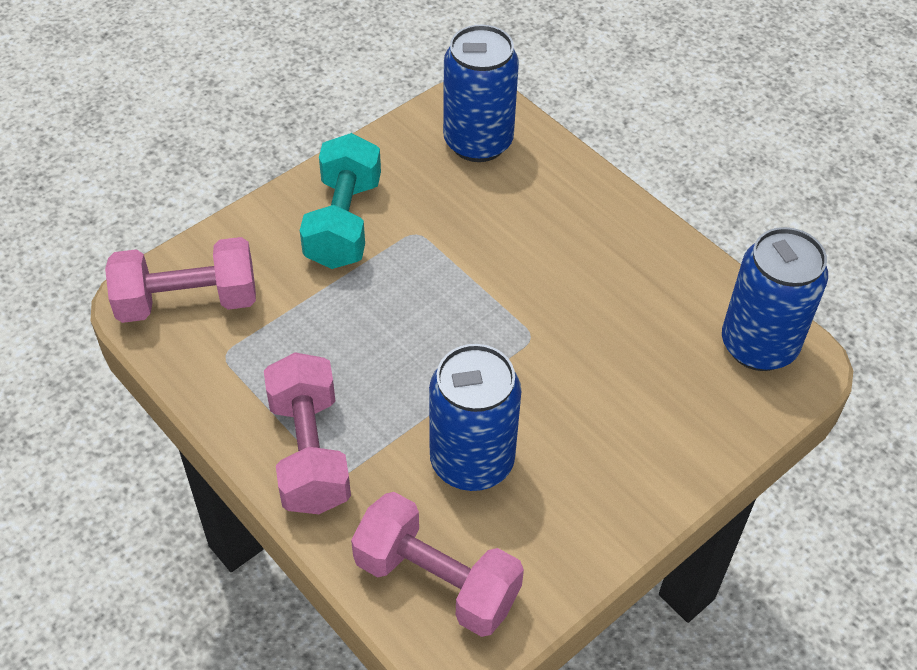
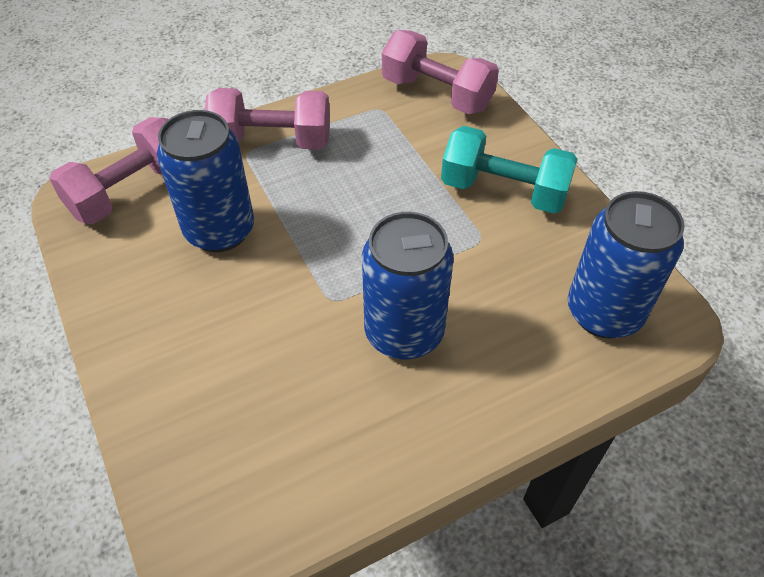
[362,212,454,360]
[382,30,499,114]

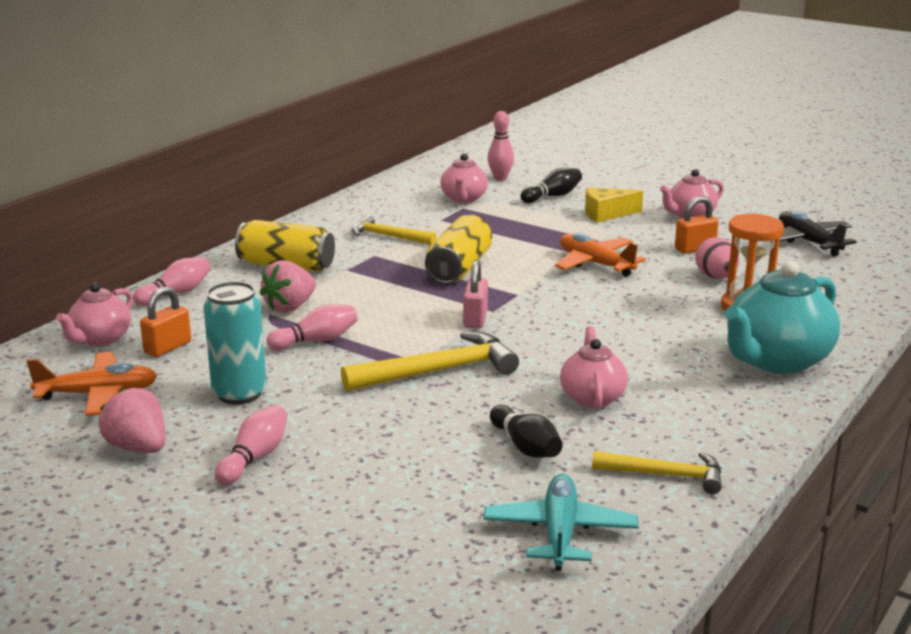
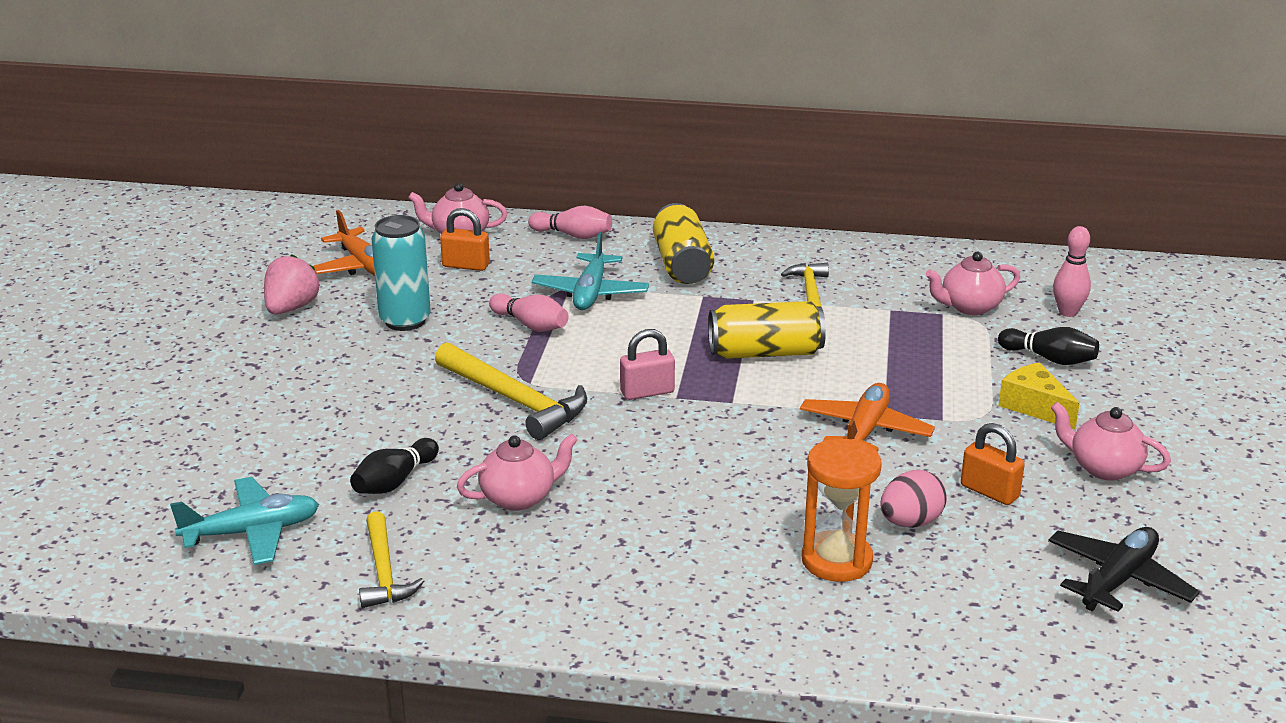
[215,405,287,485] (first image)
[725,260,840,374] (first image)
[532,232,649,310]

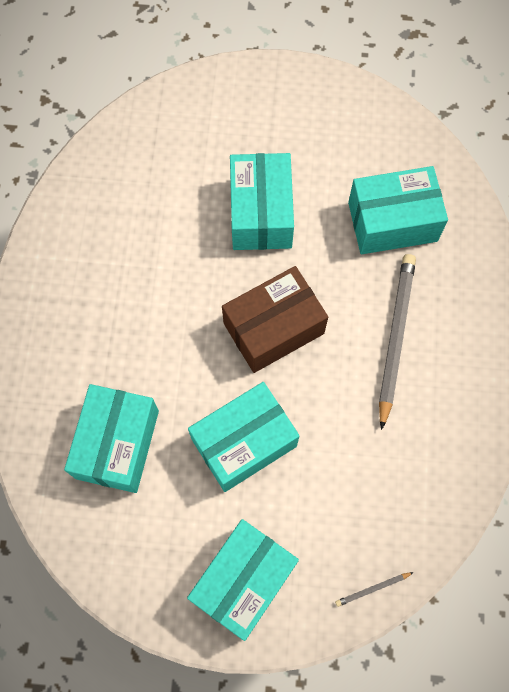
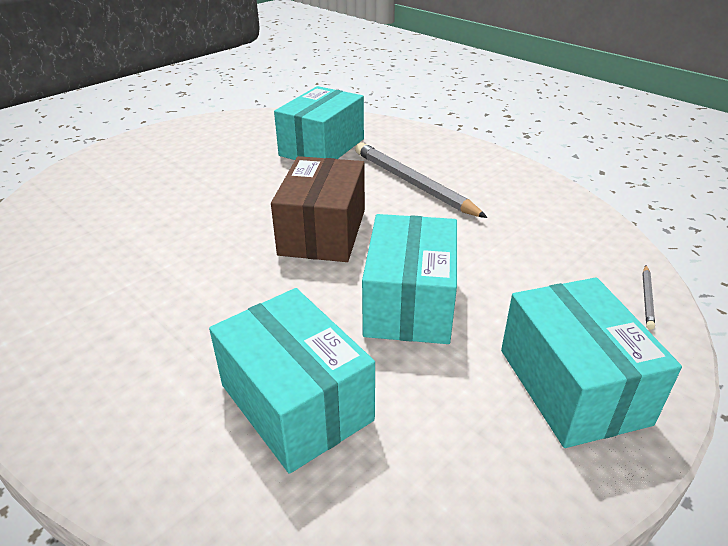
[230,153,294,250] (first image)

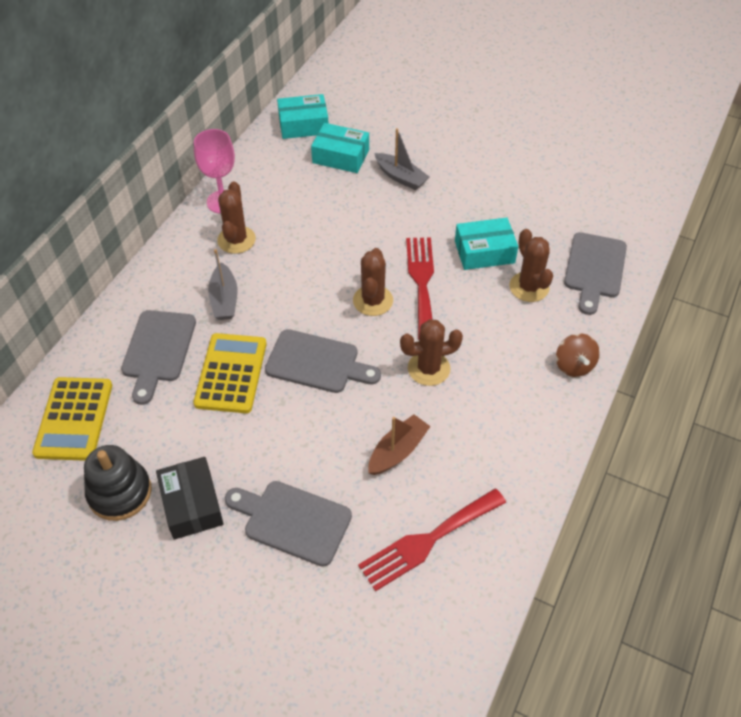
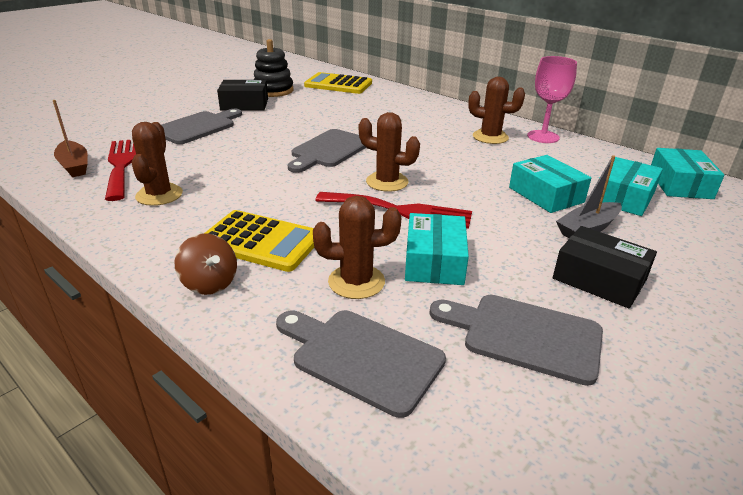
[208,249,237,320] (first image)
[509,155,591,213]
[553,226,657,309]
[429,295,603,386]
[204,210,314,272]
[53,100,88,177]
[132,122,183,206]
[175,234,237,295]

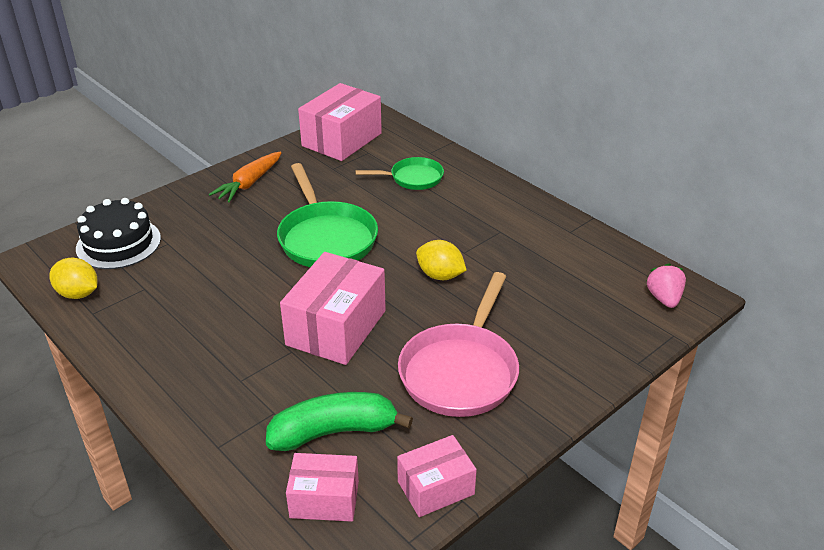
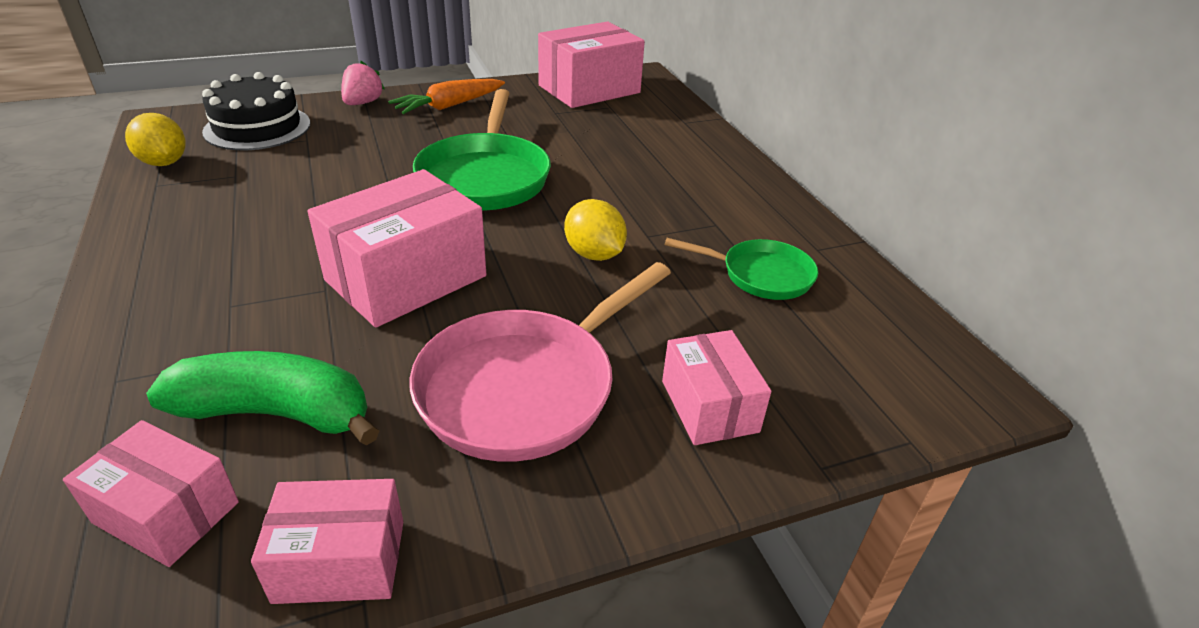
[662,330,772,445]
[665,238,818,300]
[341,61,385,105]

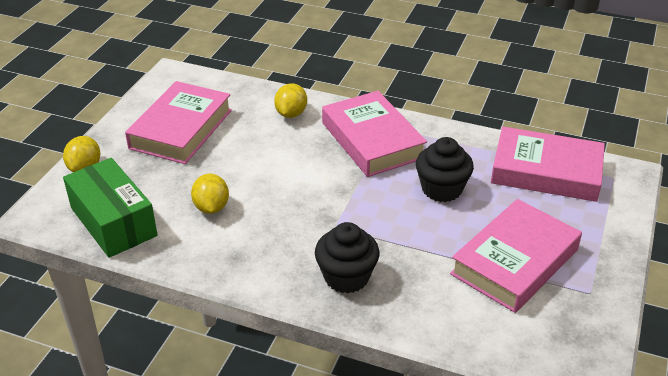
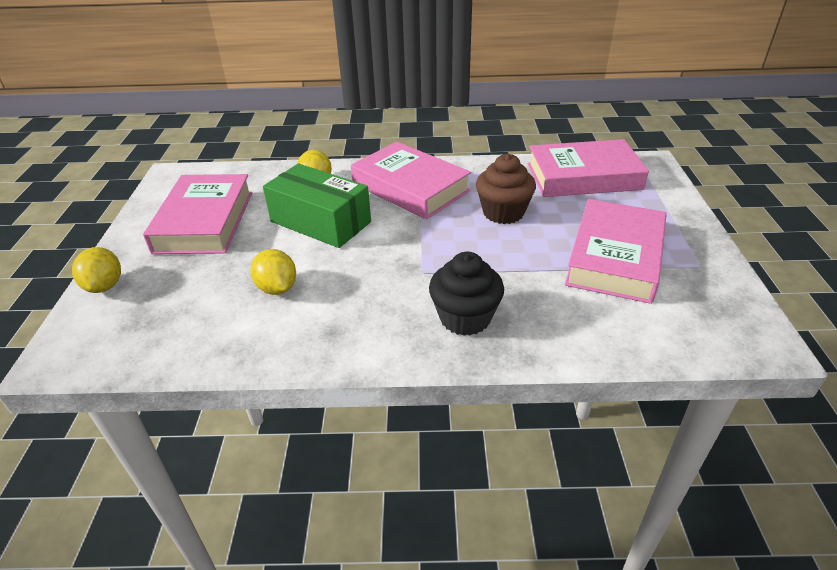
[263,164,371,248]
[476,154,536,224]

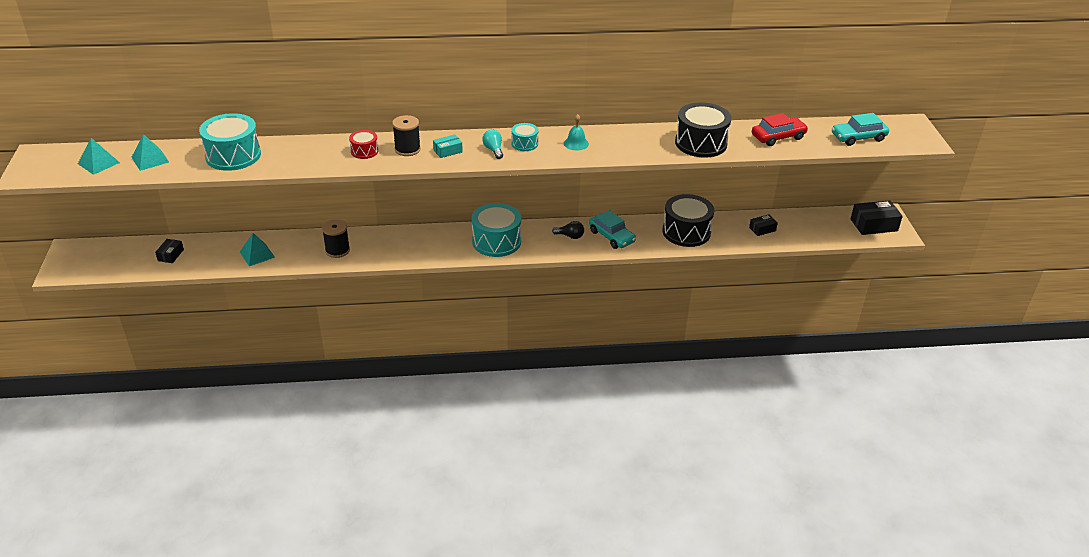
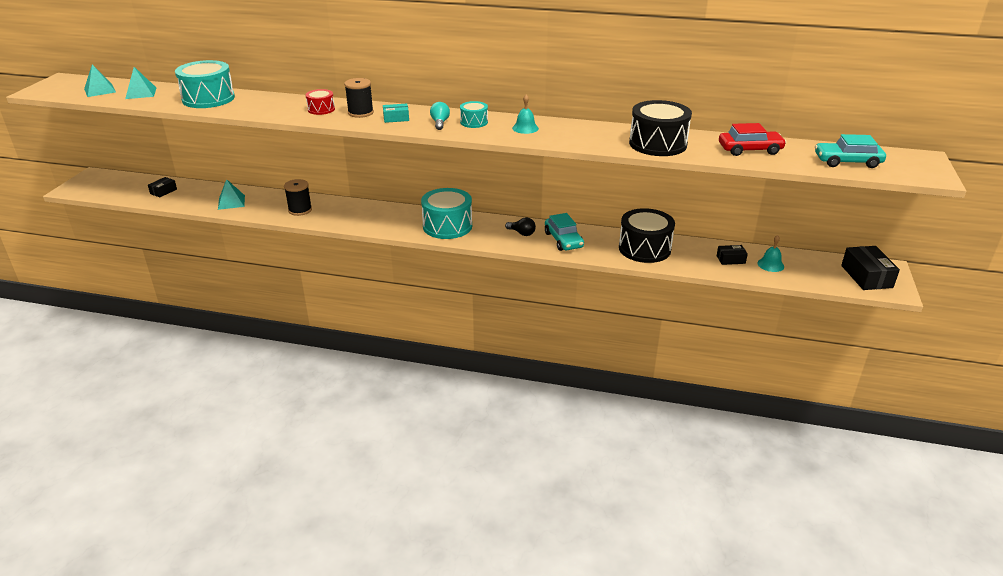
[757,235,784,272]
[841,246,900,290]

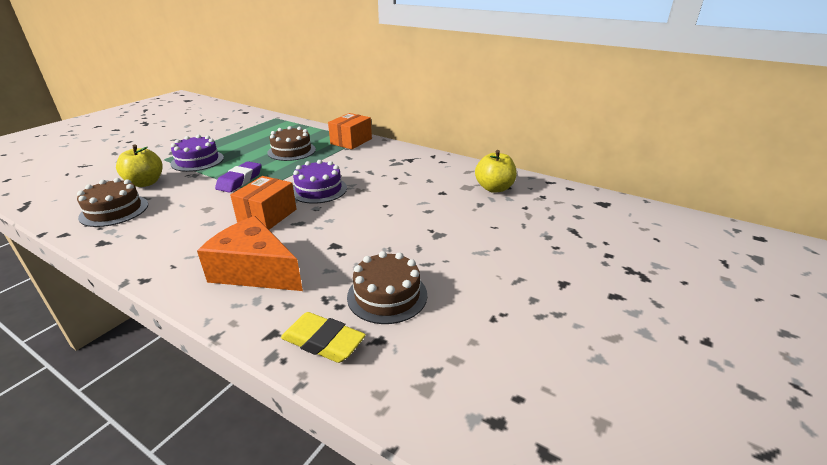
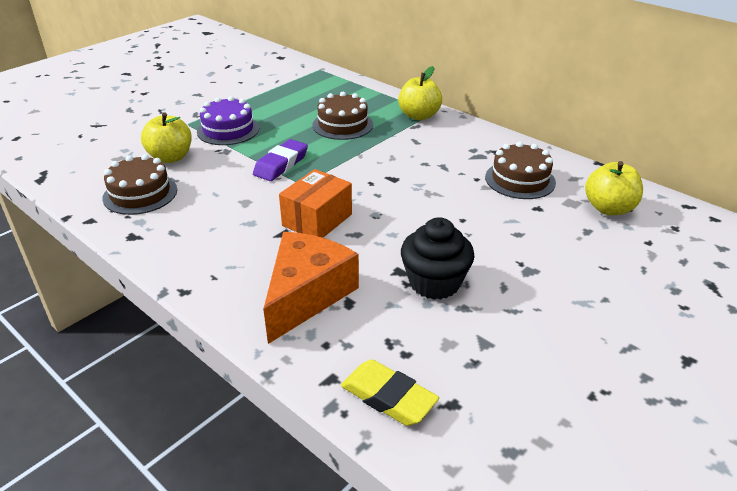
[293,160,347,204] (first image)
[401,217,475,300]
[485,142,556,199]
[398,66,442,120]
[263,232,359,344]

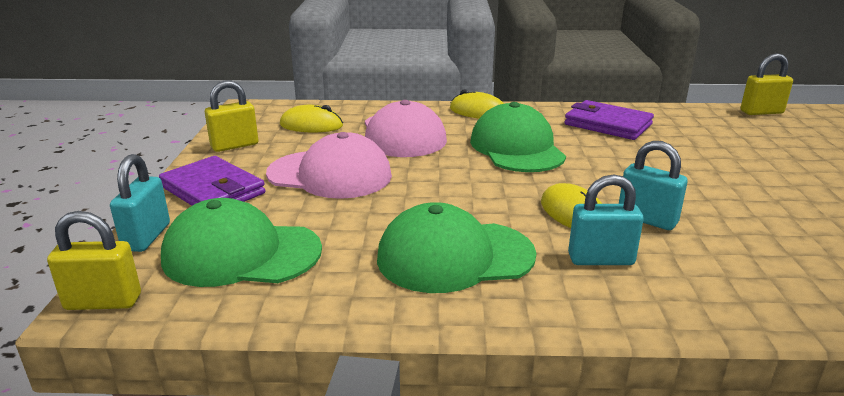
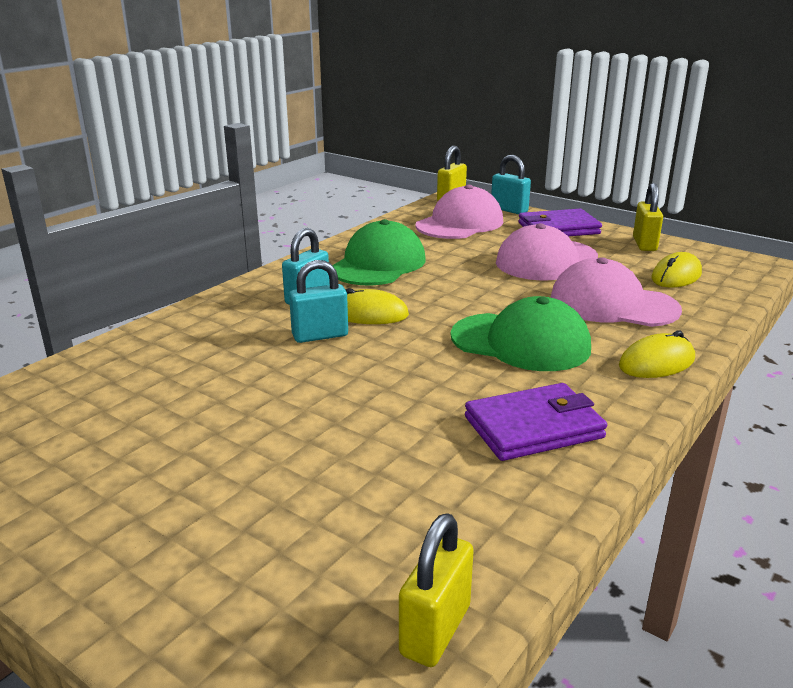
[415,185,503,239]

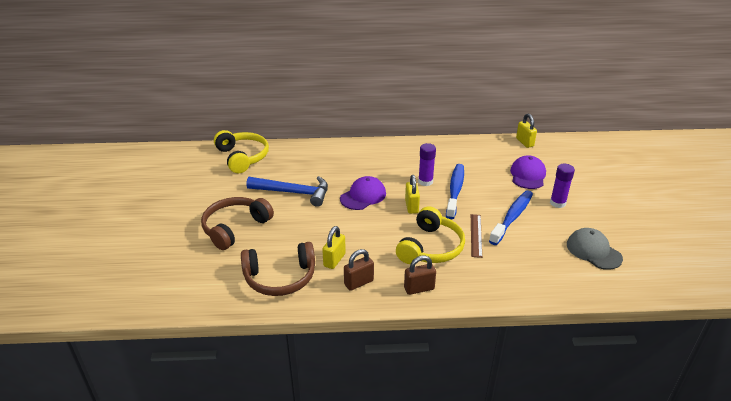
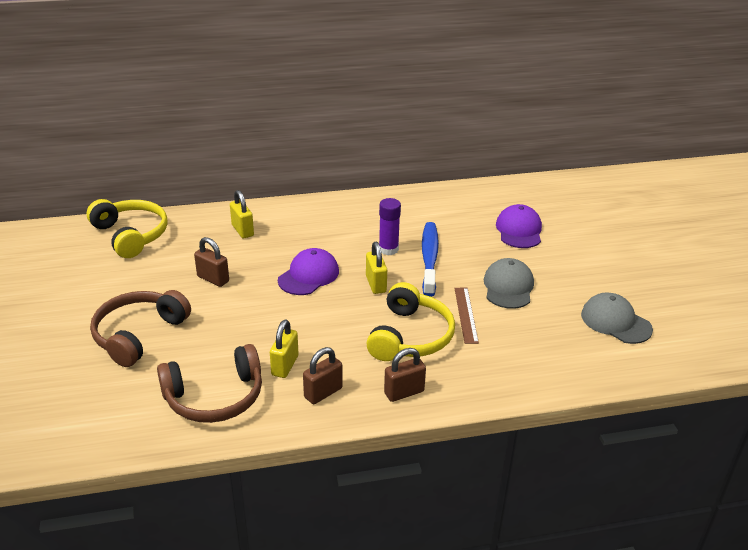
[550,164,575,208] (first image)
[230,190,254,238]
[194,237,229,287]
[484,258,534,309]

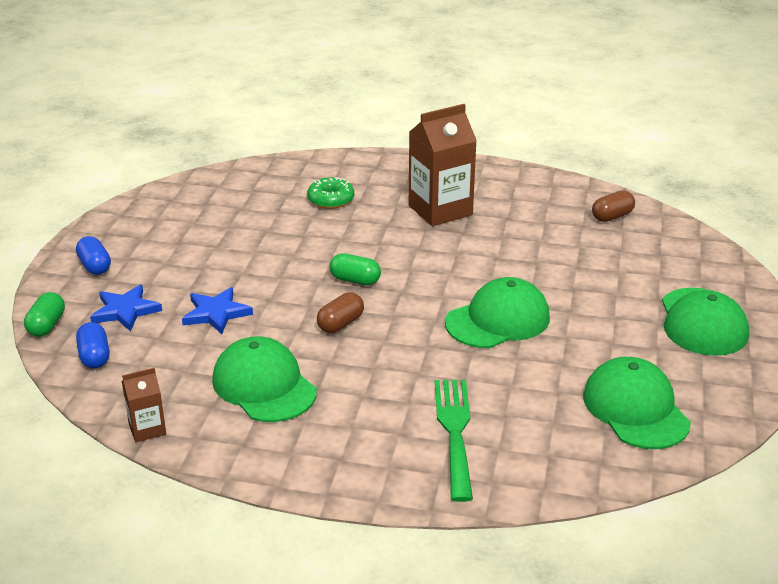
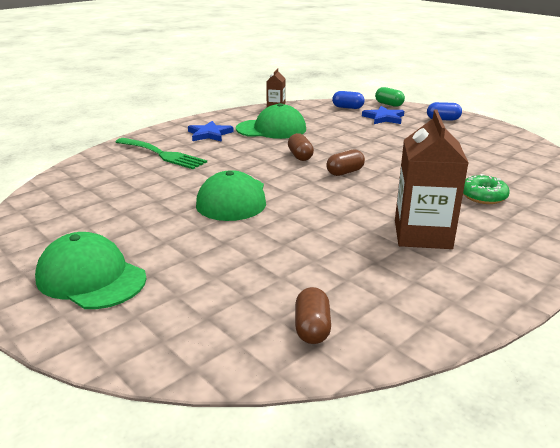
[583,357,691,449] (first image)
[188,121,234,142]
[327,149,365,176]

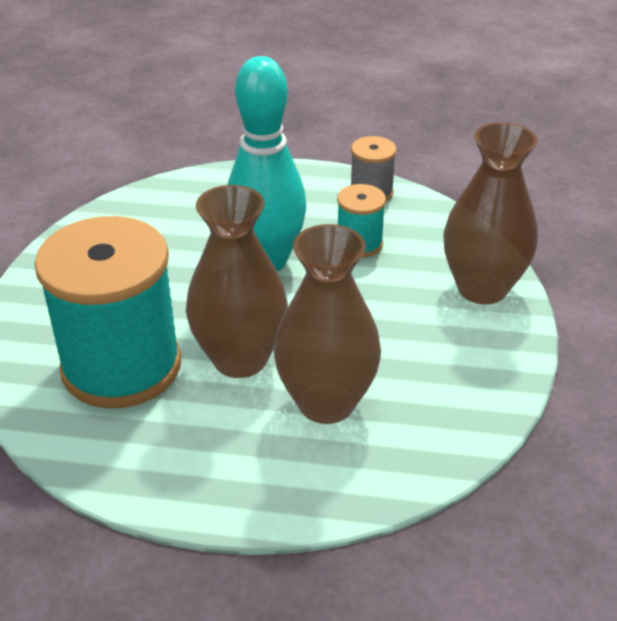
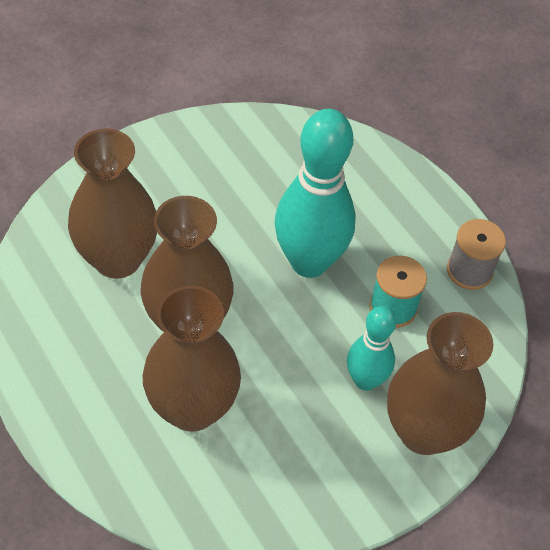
[347,306,396,391]
[68,129,157,279]

